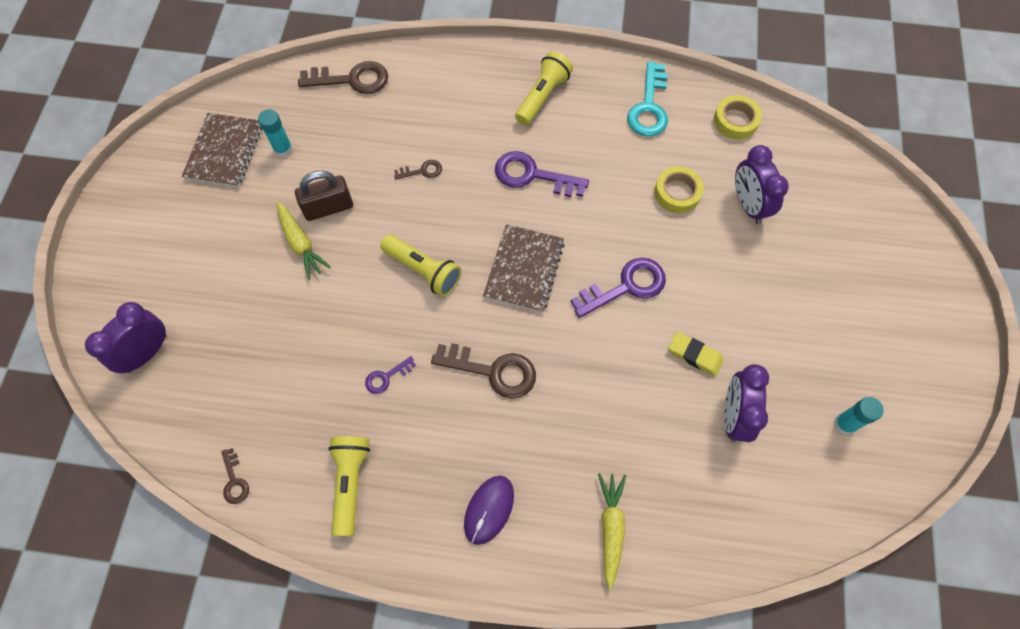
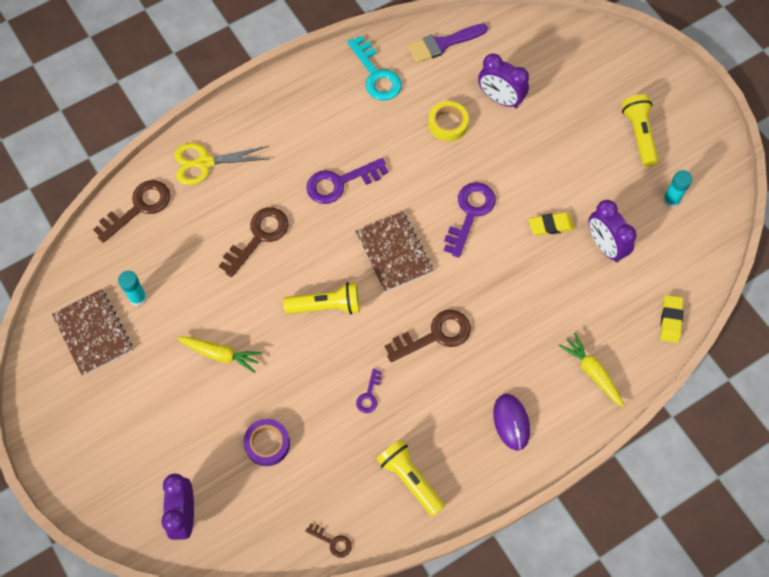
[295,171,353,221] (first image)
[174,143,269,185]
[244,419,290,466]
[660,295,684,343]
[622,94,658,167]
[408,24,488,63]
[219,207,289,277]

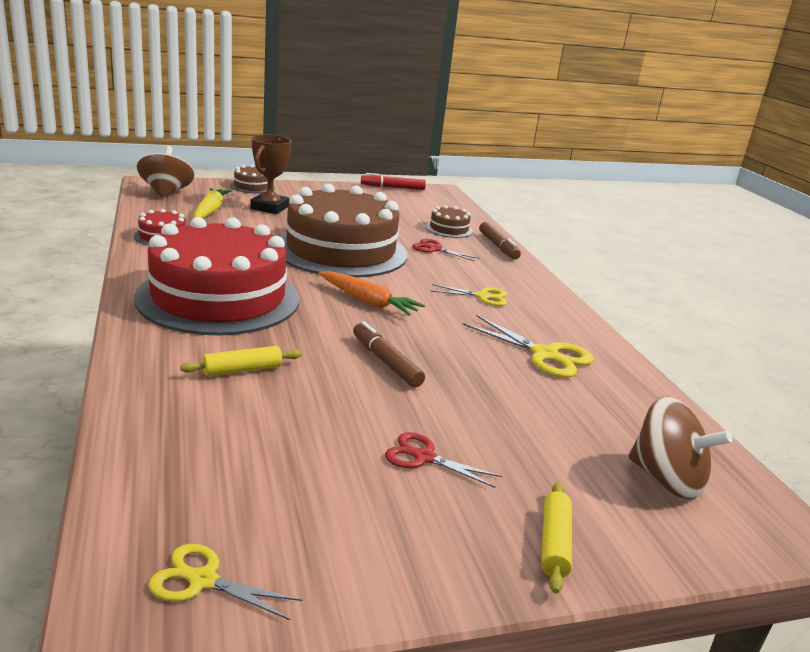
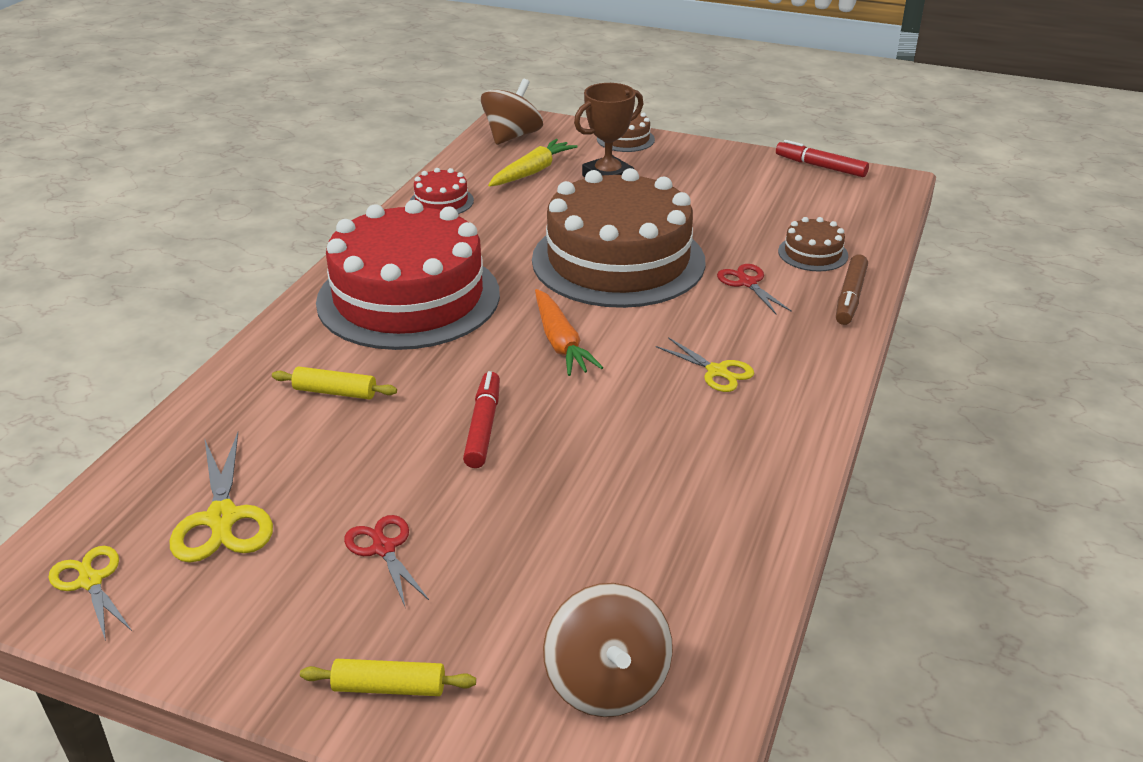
[169,432,273,563]
[463,371,500,468]
[300,659,476,696]

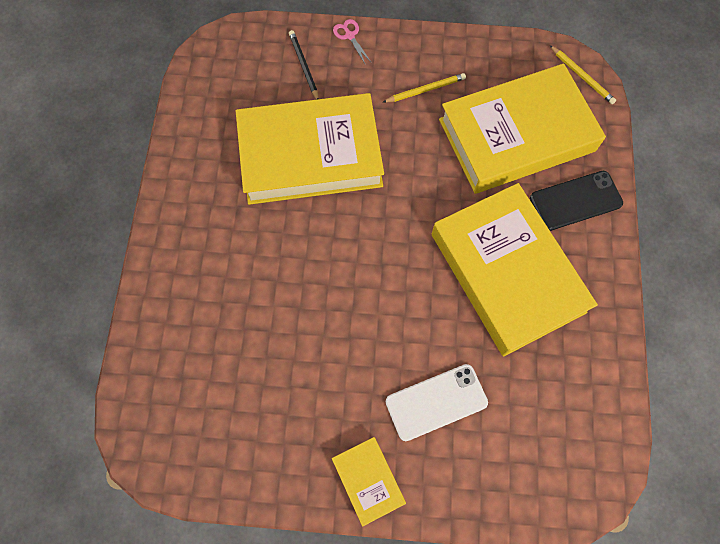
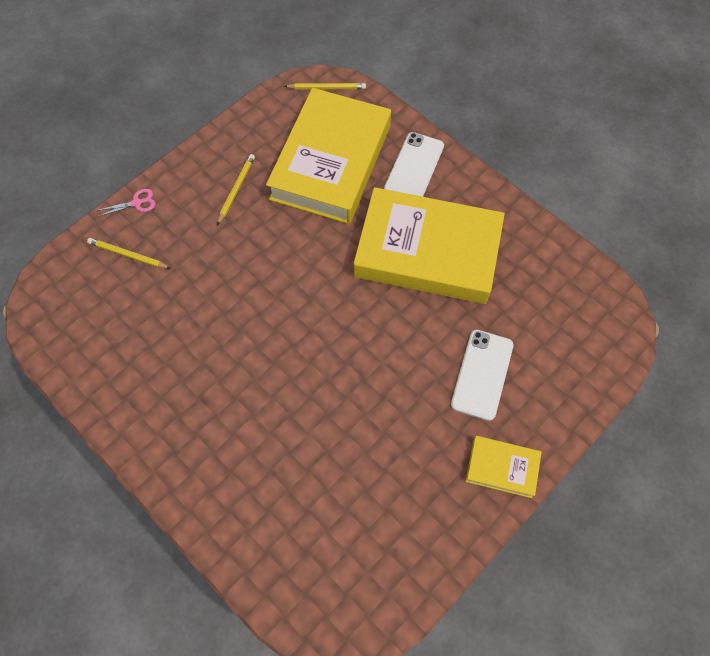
[236,93,384,205] (first image)
[87,238,170,268]
[384,132,444,197]
[96,189,156,216]

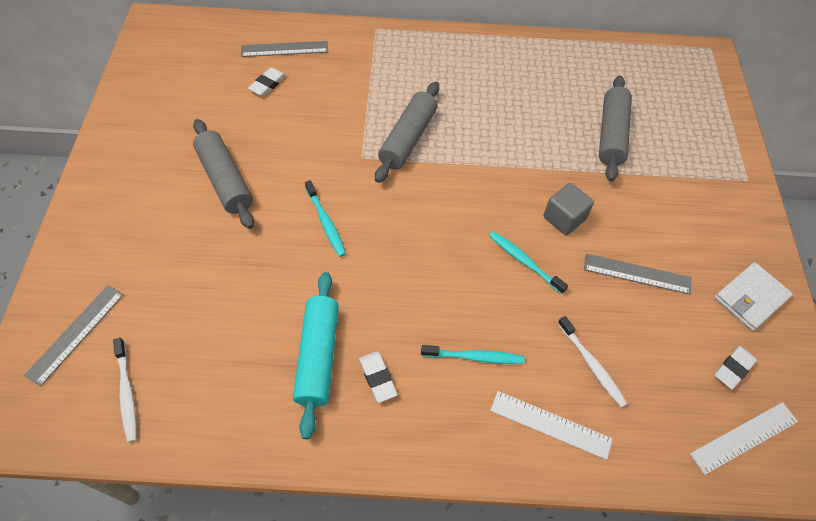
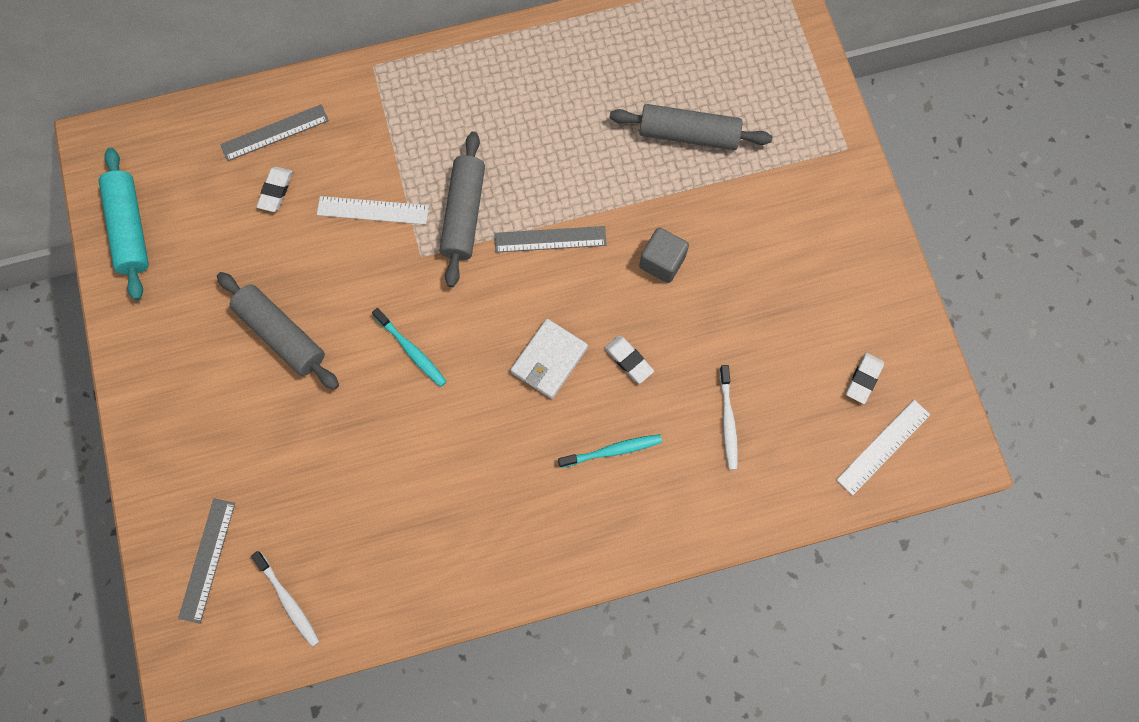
[489,231,568,294] (first image)
[99,148,149,300]
[605,336,654,384]
[317,196,429,225]
[494,226,607,253]
[510,319,588,399]
[719,365,738,470]
[609,104,772,150]

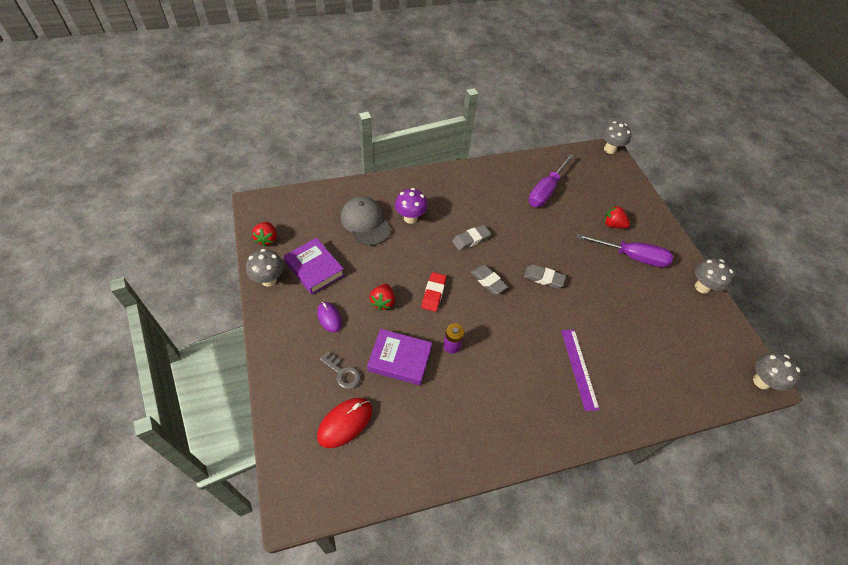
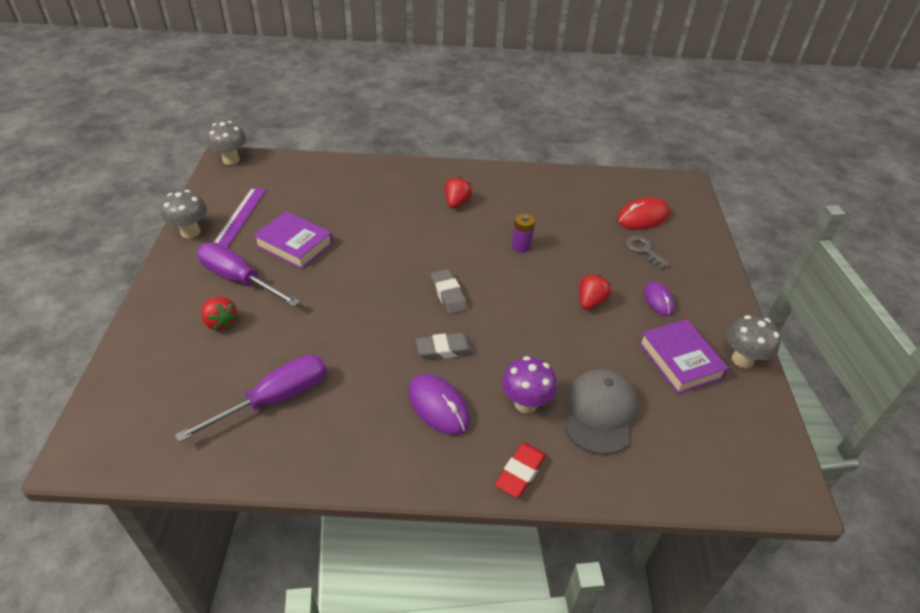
[524,264,566,288] (first image)
[602,121,631,154] (first image)
[408,374,470,435]
[445,177,472,208]
[253,211,333,269]
[495,443,546,498]
[213,188,266,248]
[565,369,638,455]

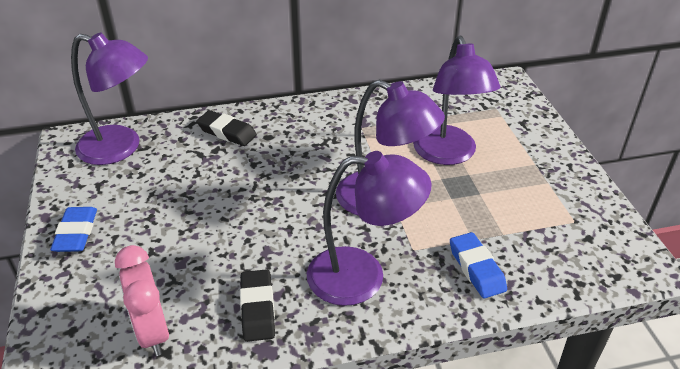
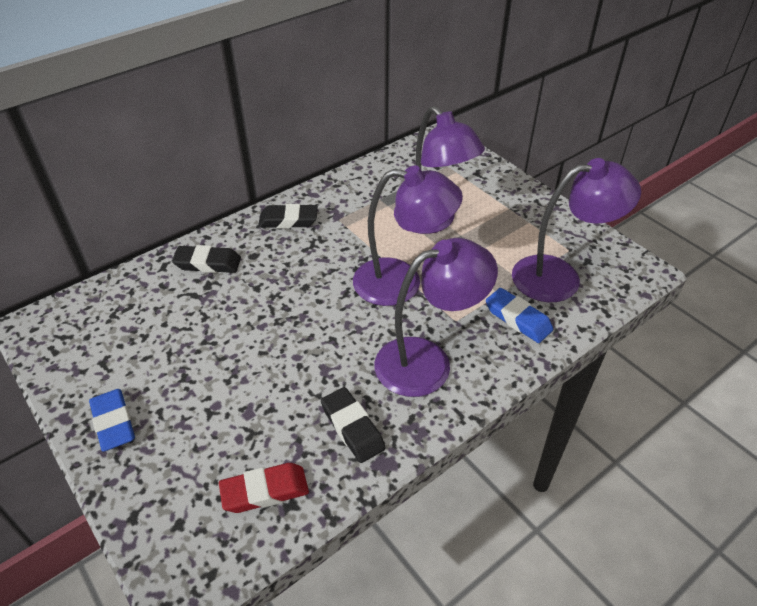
[258,204,318,228]
[512,158,641,302]
[219,463,309,513]

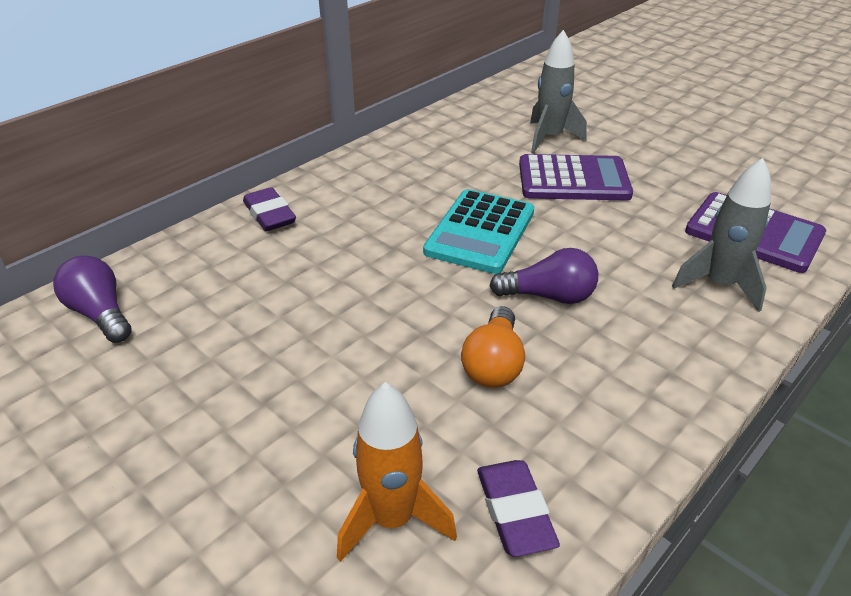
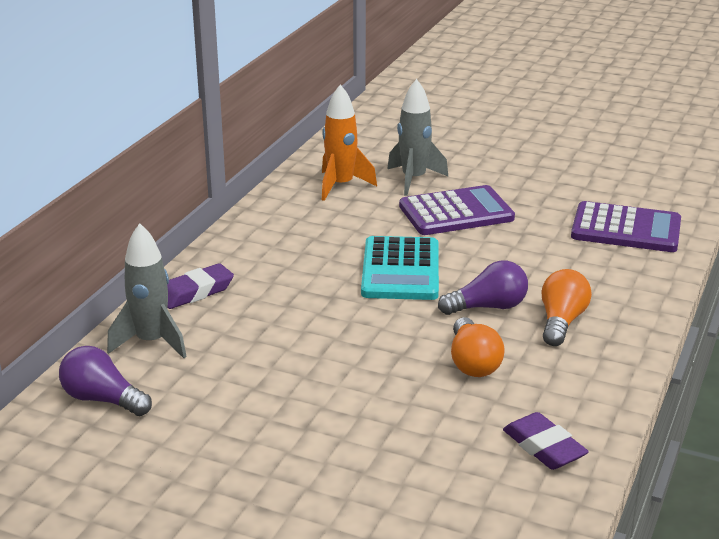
[542,269,592,346]
[322,84,377,201]
[107,223,187,358]
[167,263,234,309]

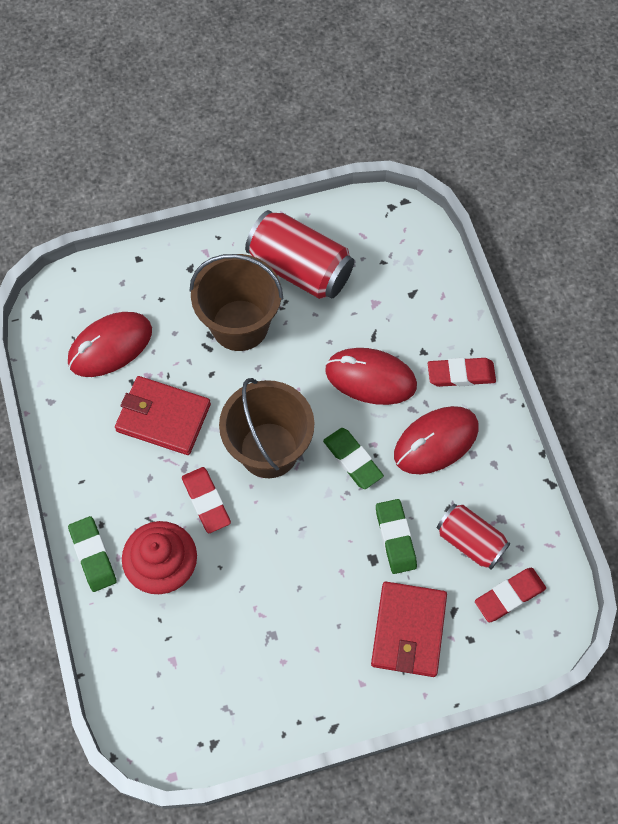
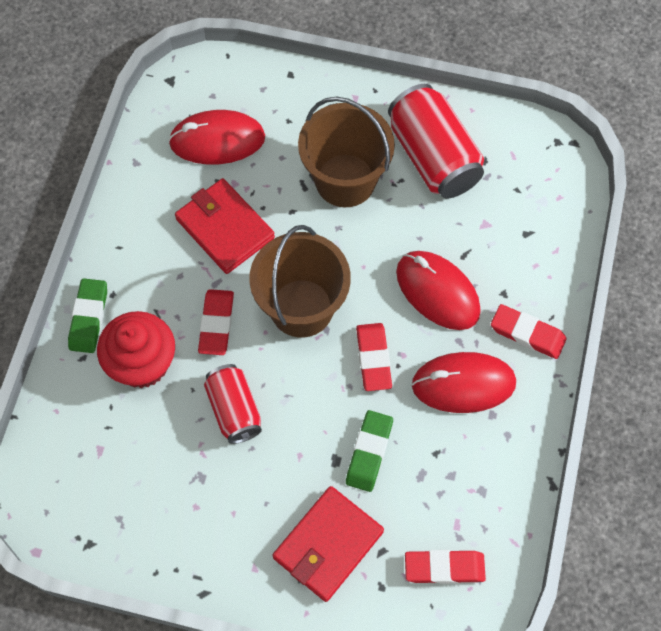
[204,364,262,444]
[356,323,392,391]

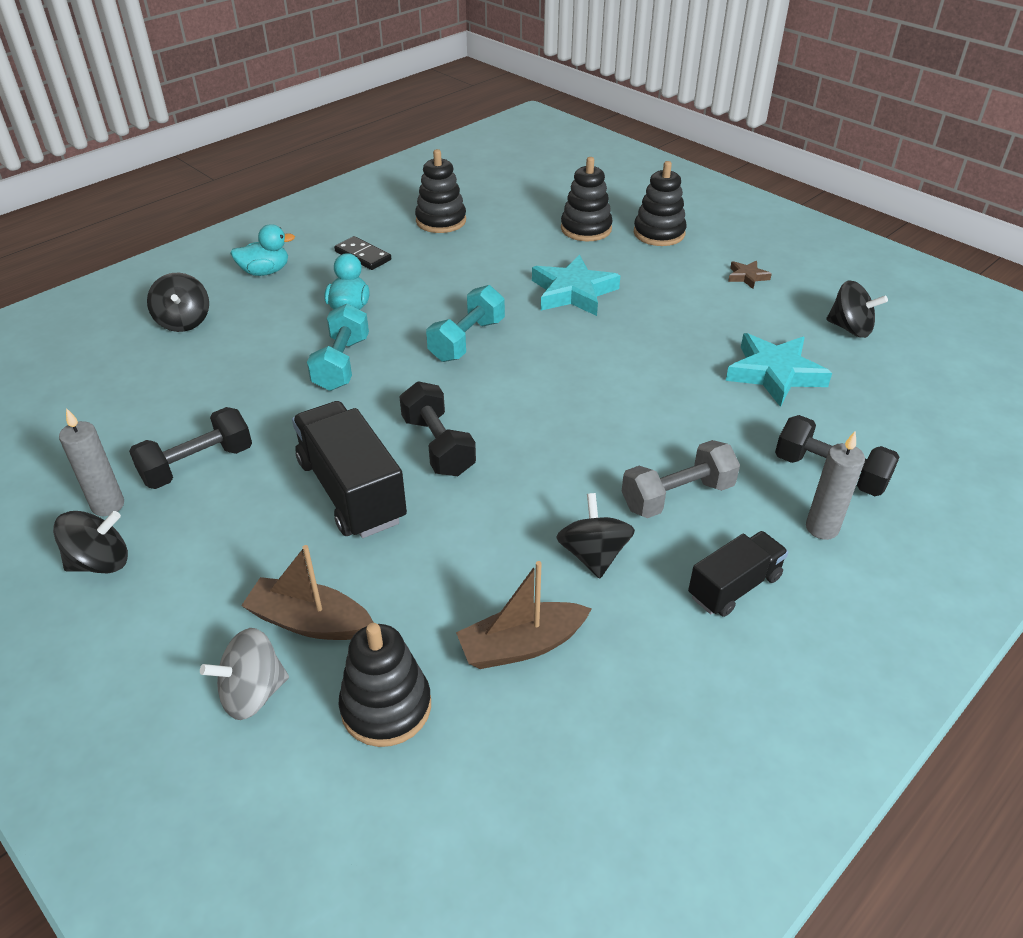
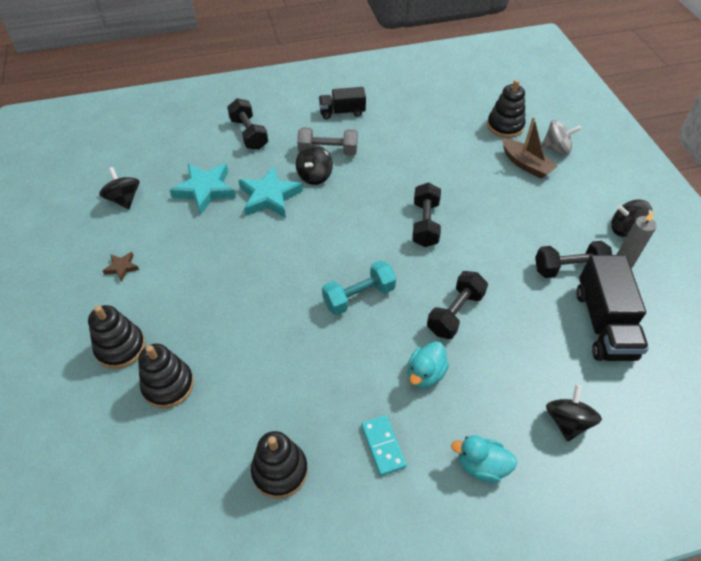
[456,561,592,669] (first image)
[806,431,865,540] (first image)
[576,255,649,361]
[238,166,303,218]
[296,145,333,185]
[427,271,488,339]
[361,415,407,476]

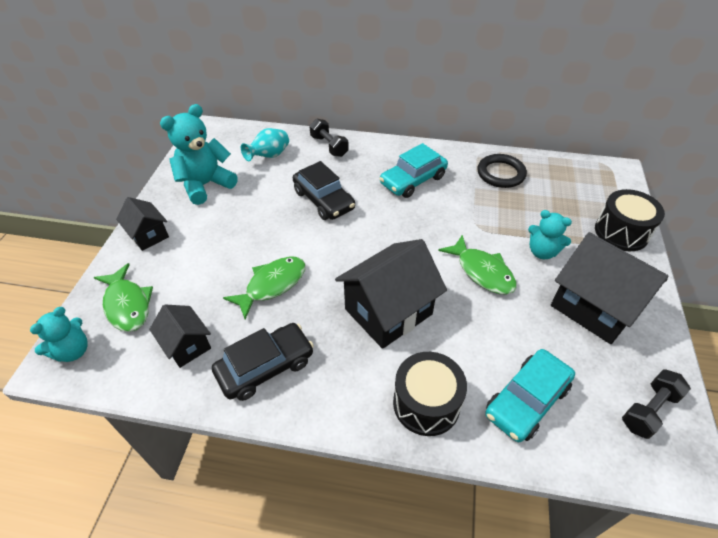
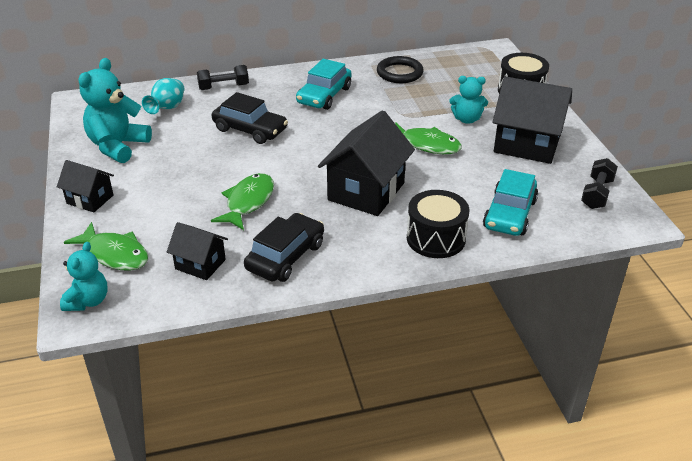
[197,65,249,90]

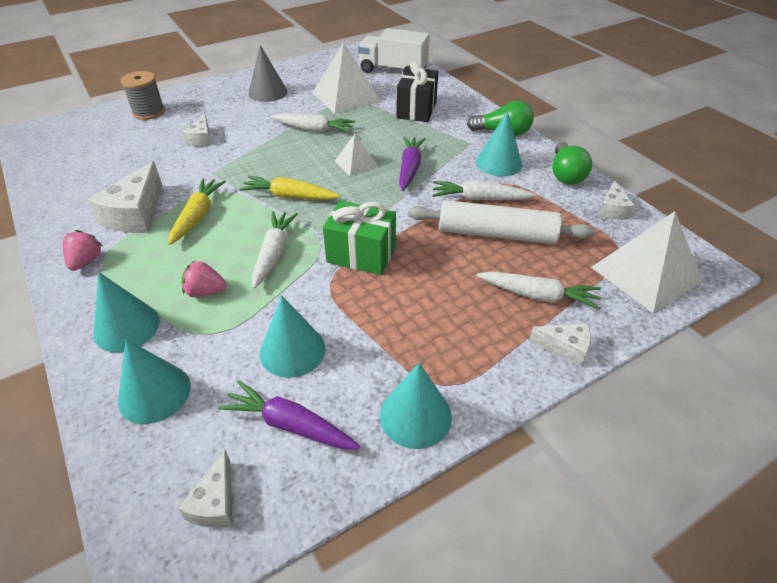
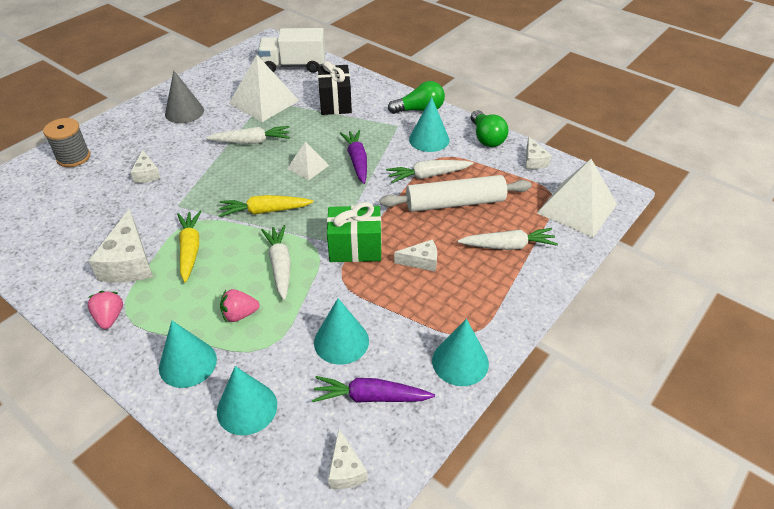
[394,240,437,271]

